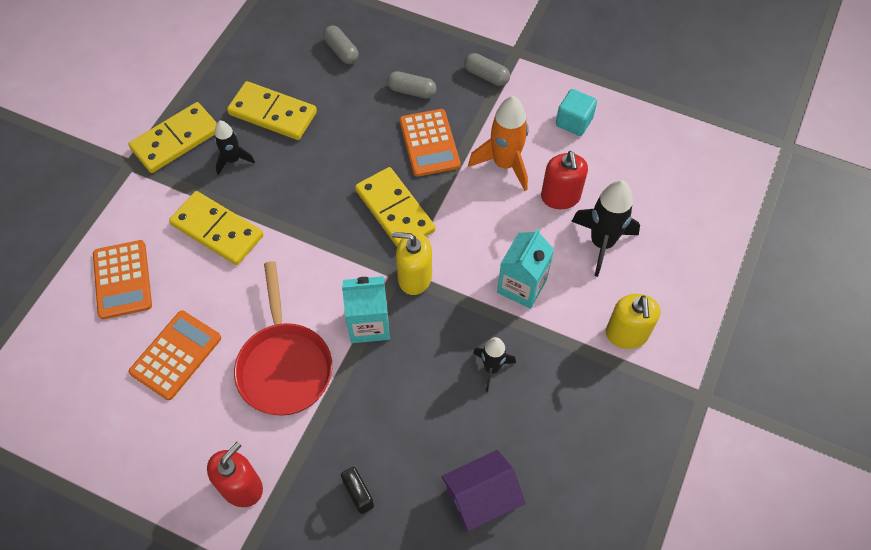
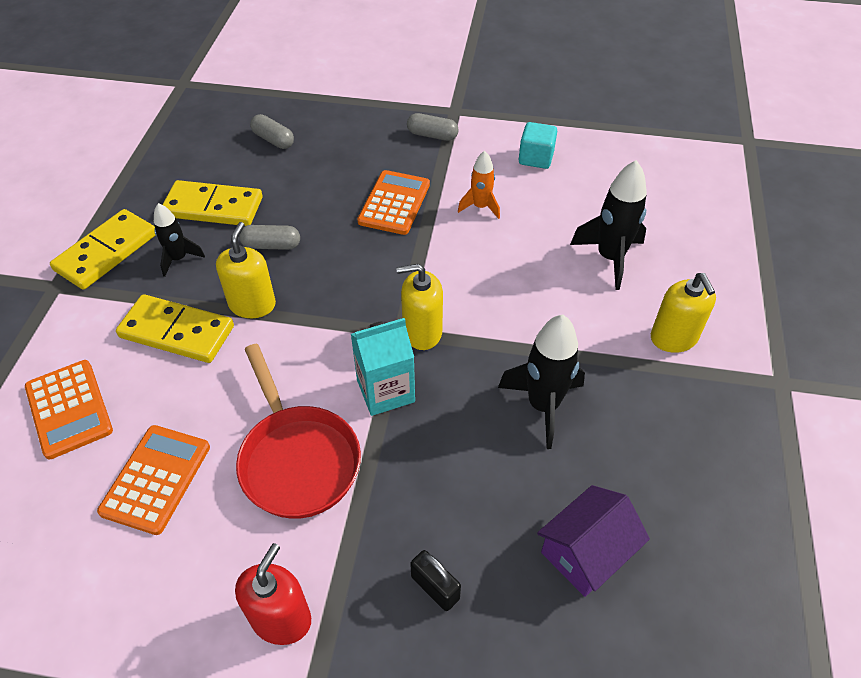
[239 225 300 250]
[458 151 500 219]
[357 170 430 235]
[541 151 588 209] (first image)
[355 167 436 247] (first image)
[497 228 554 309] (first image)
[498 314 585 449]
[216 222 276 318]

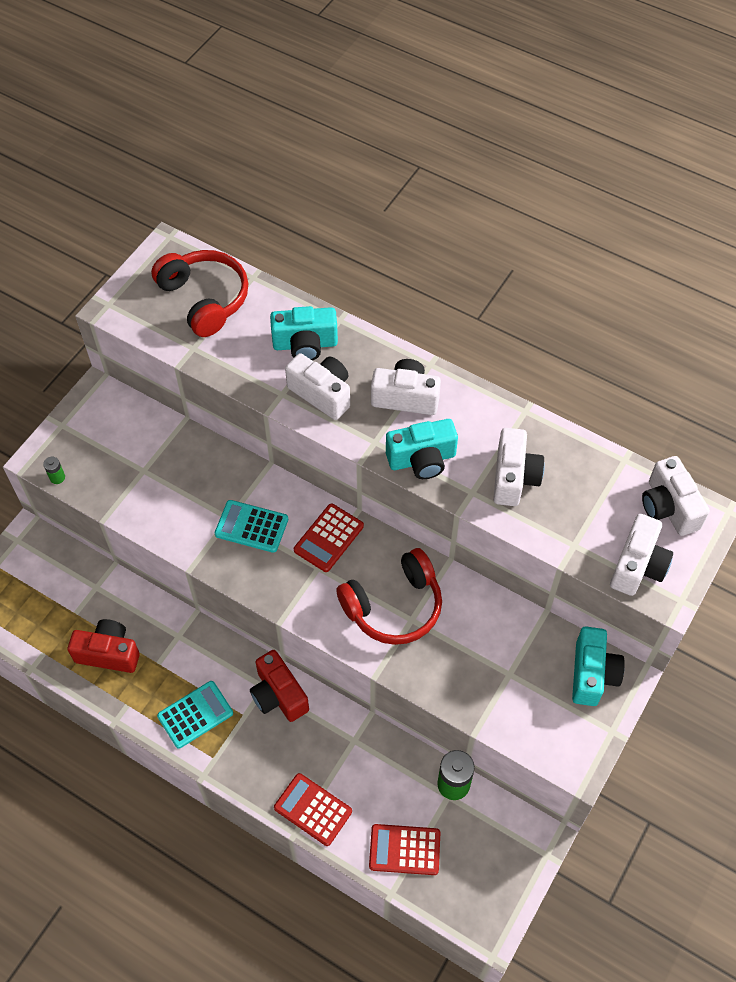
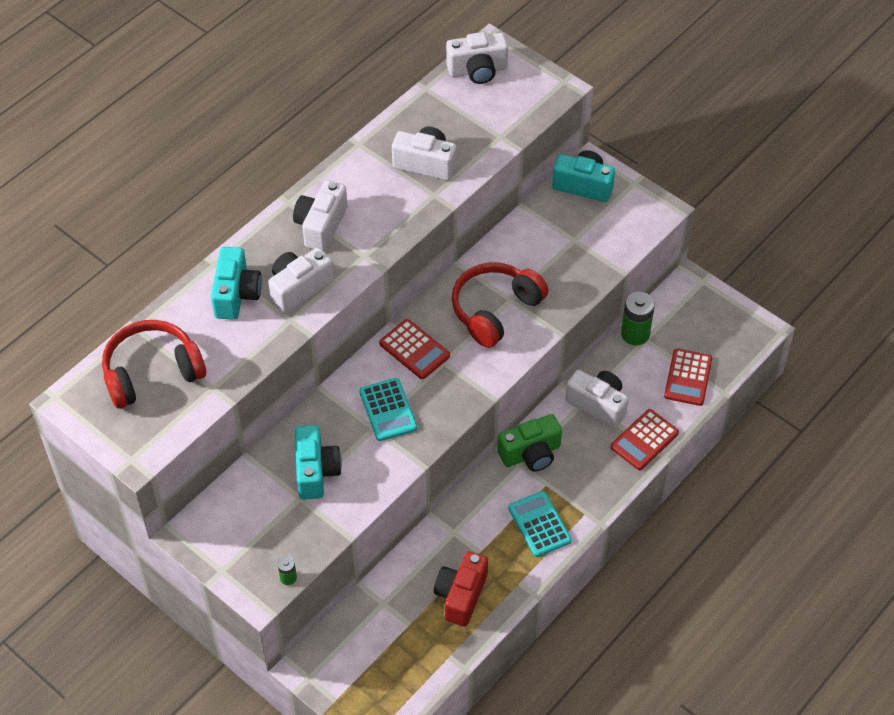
[295 425 342 500]
[359 378 417 441]
[565 370 629 428]
[452 262 548 348]
[497 414 562 472]

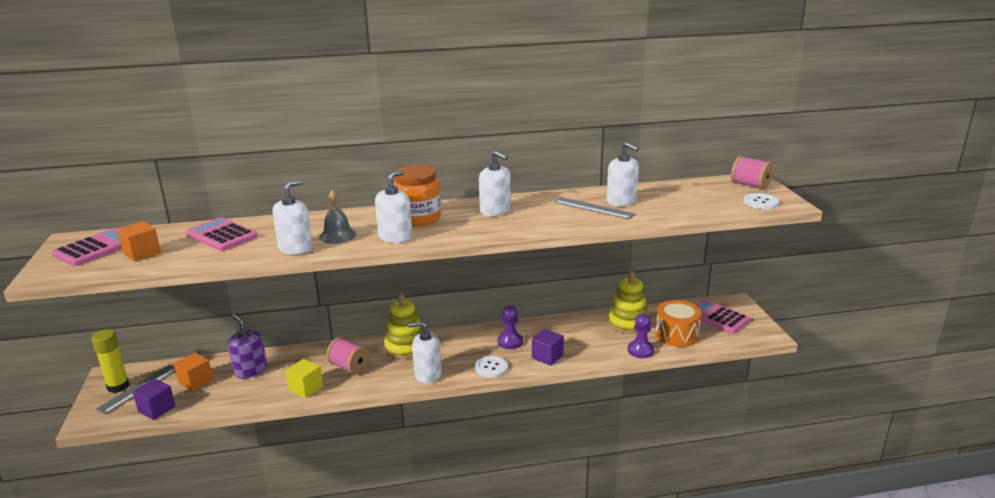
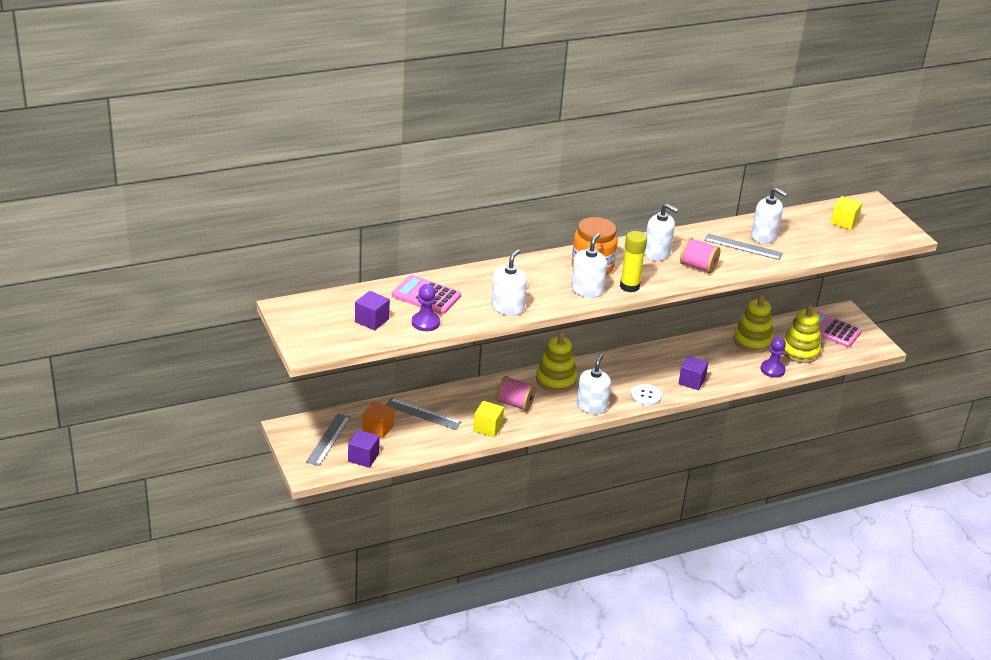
[680 237 720 274]
[319 190 356 244] (first image)
[743 193 779 209] (first image)
[355 291 390 331]
[52 228 122 266] (first image)
[783 304 821 363]
[412 284 440 331]
[386 398 461 430]
[577 354 611 414]
[620 231 647 292]
[831 196 862 230]

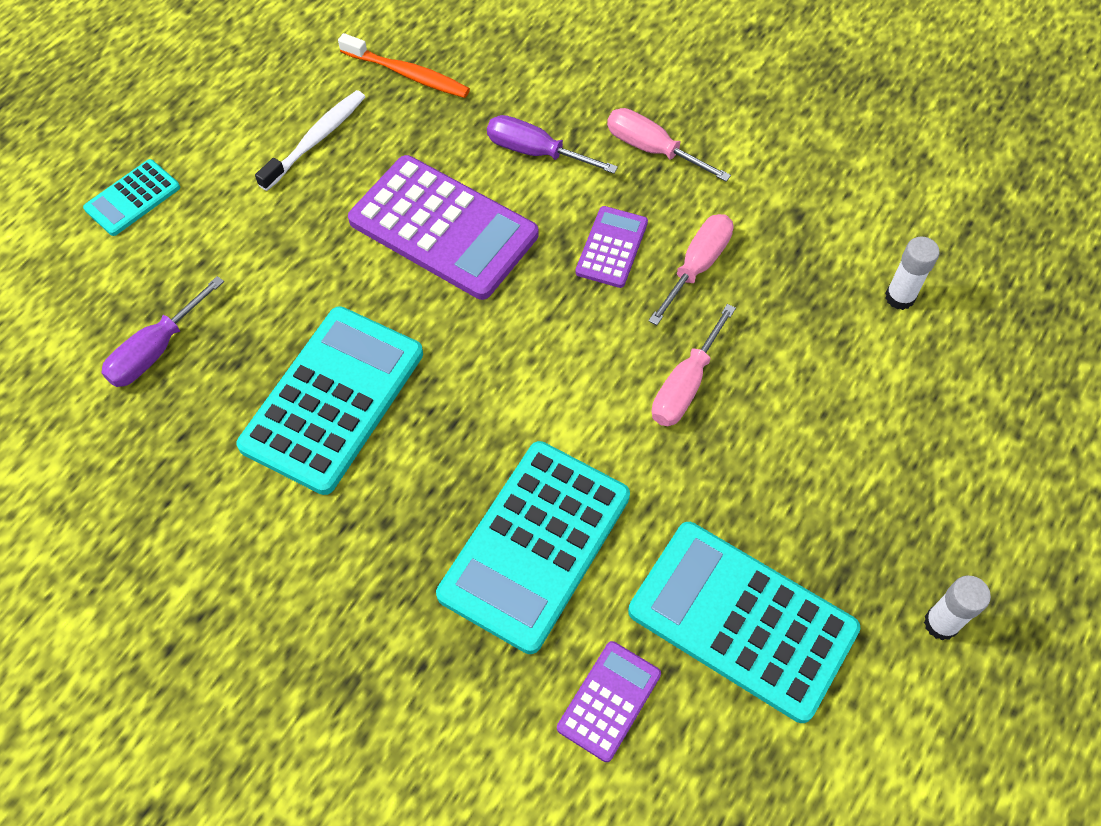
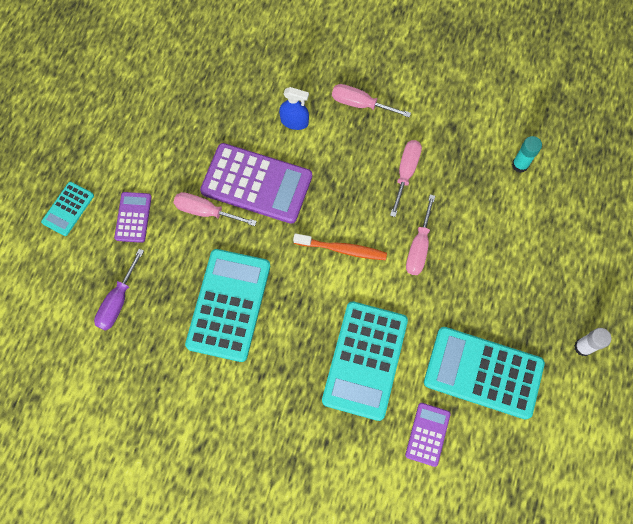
[293 233 387 260]
[255 90 365 191] (first image)
[279 87 309 130]
[114 192 152 243]
[512 136 542 173]
[173 192 257 226]

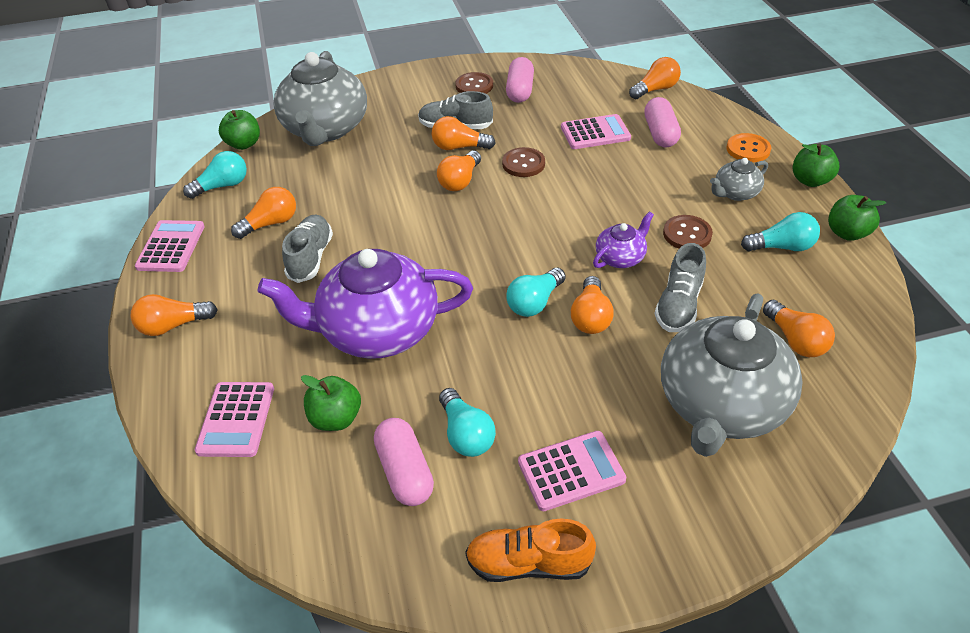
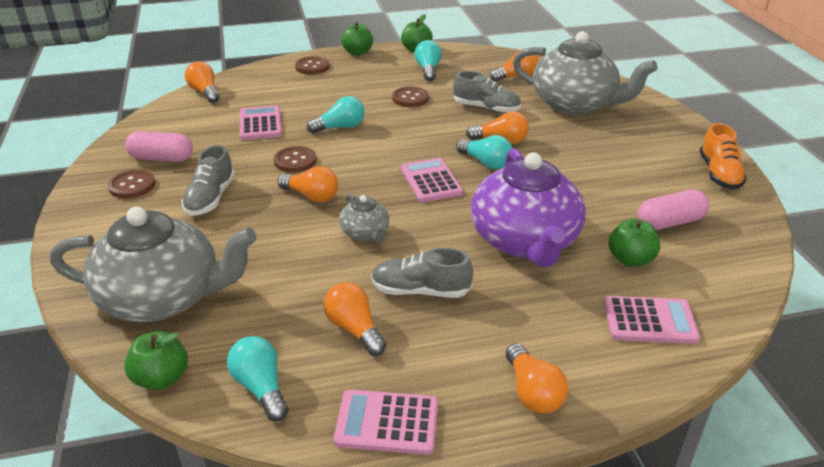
[644 97 681 148] (first image)
[432 116 496 150] (first image)
[295 56 330 74]
[339 193 389 242]
[593 211 654 268] (first image)
[307 96 364 134]
[401 158 463 203]

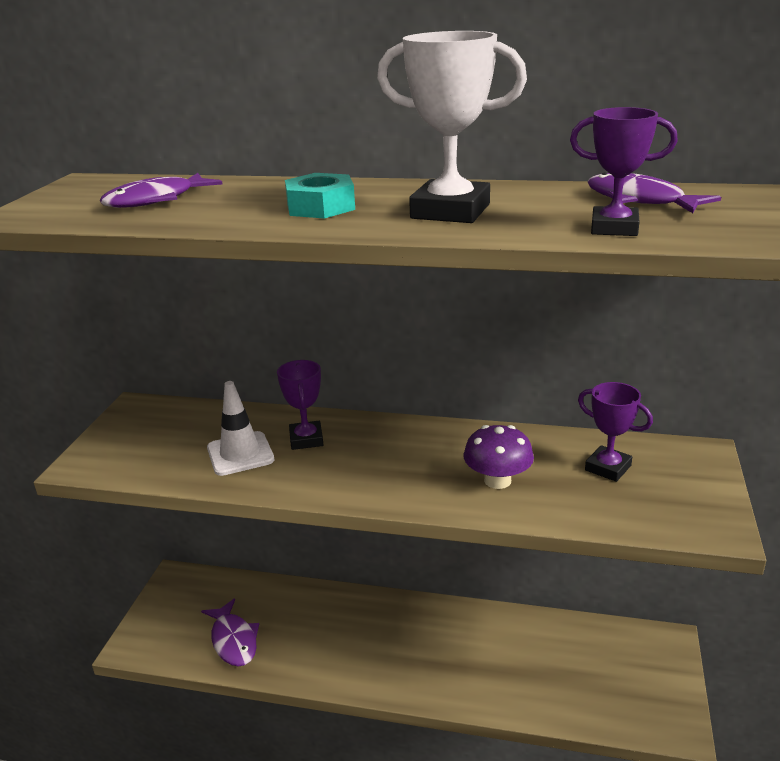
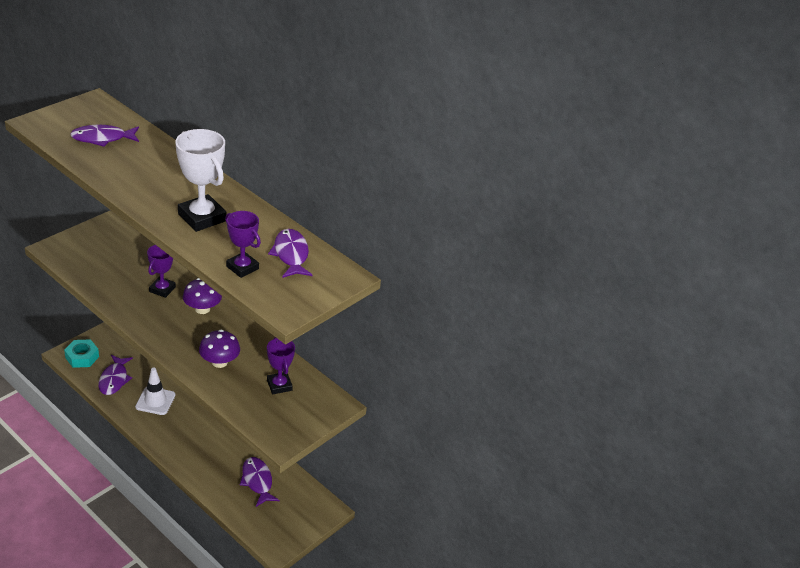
[64 339 99 368]
[135 367 175 415]
[183 278 222 314]
[240 457 280 507]

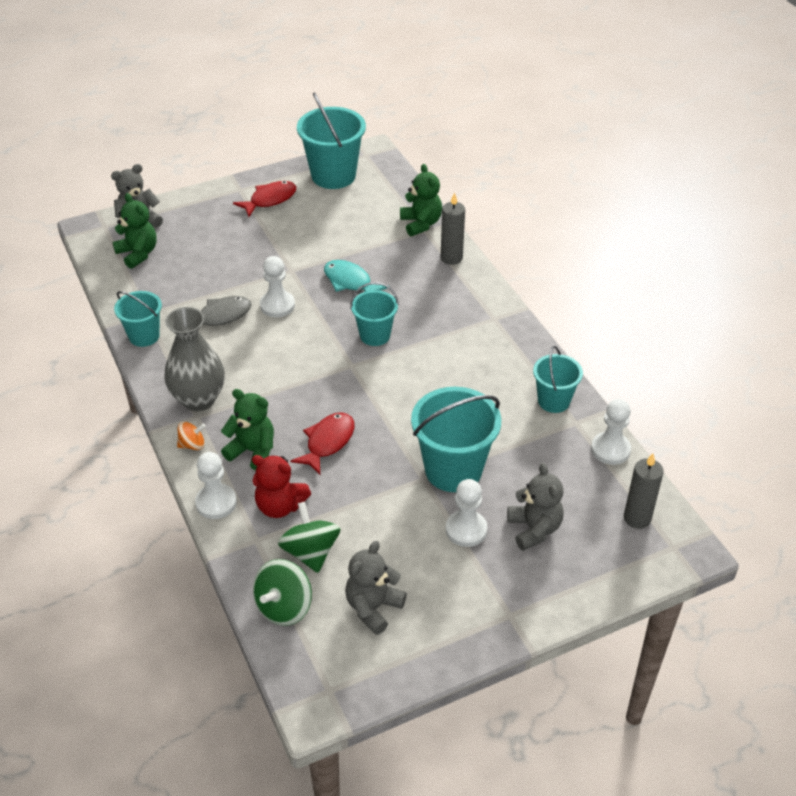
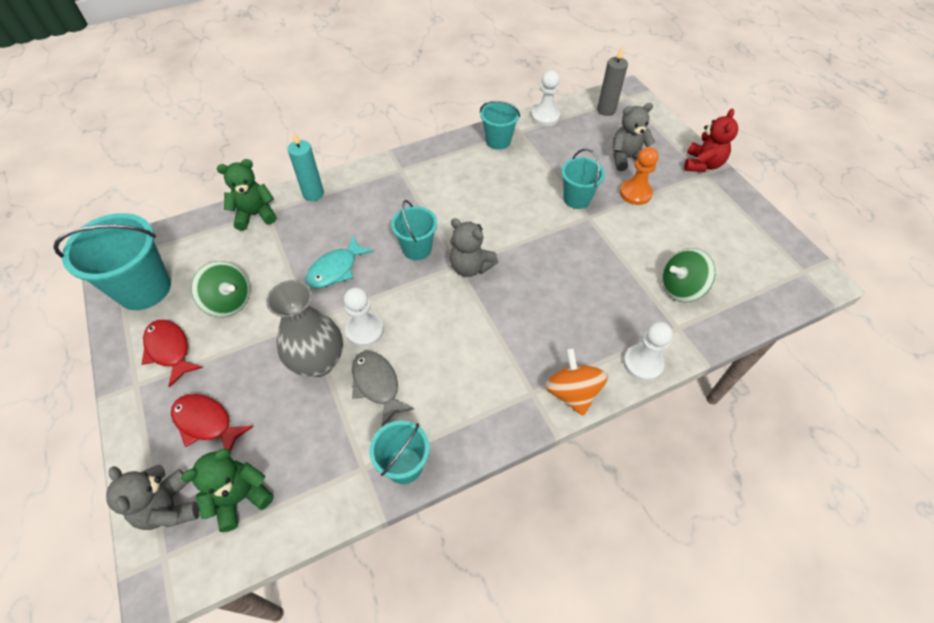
[288 132 324 201]
[266 280 343 377]
[561 149 605 209]
[221 389 274 471] (first image)
[171 394 254 452]
[545 348 608 416]
[684 109 738 172]
[620 147 658 205]
[449 218 498 277]
[191 261 250 317]

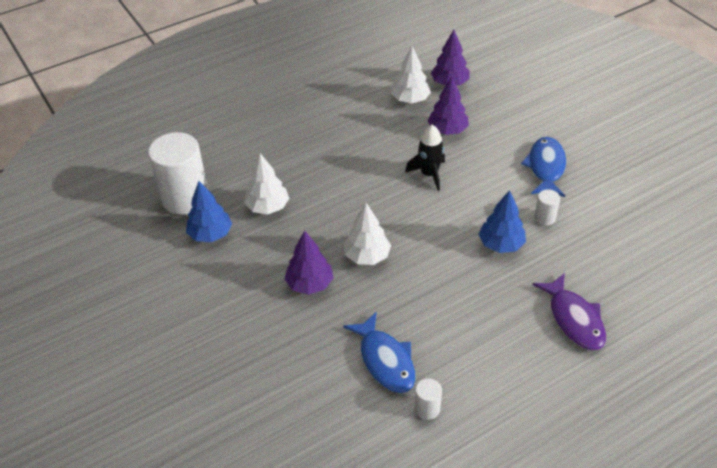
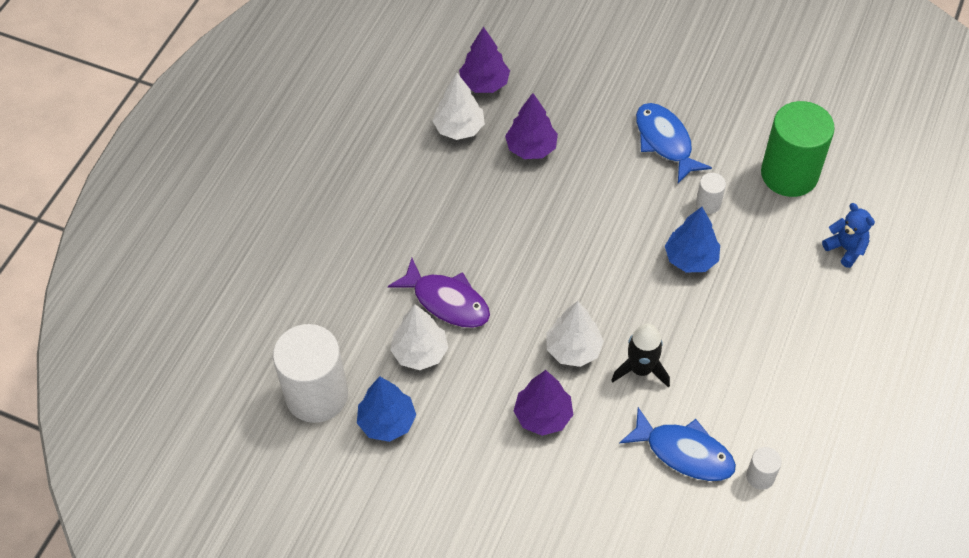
[611 323 670 388]
[388 258 490 328]
[761 101 835 197]
[822 203 875 268]

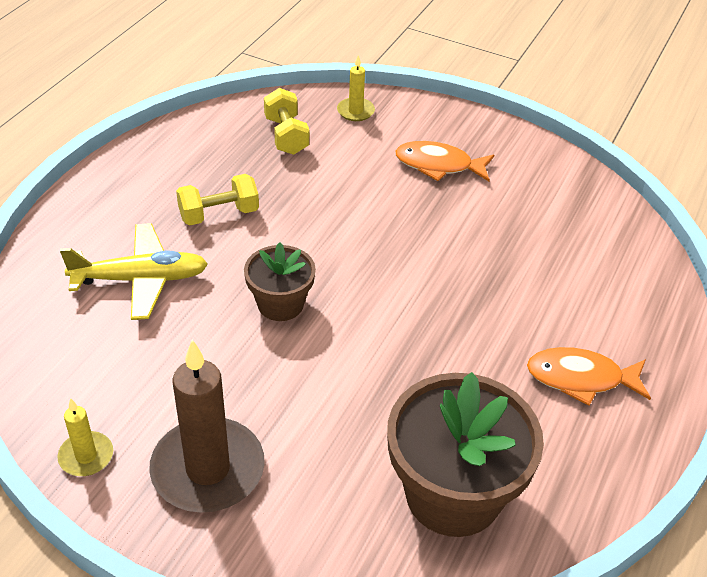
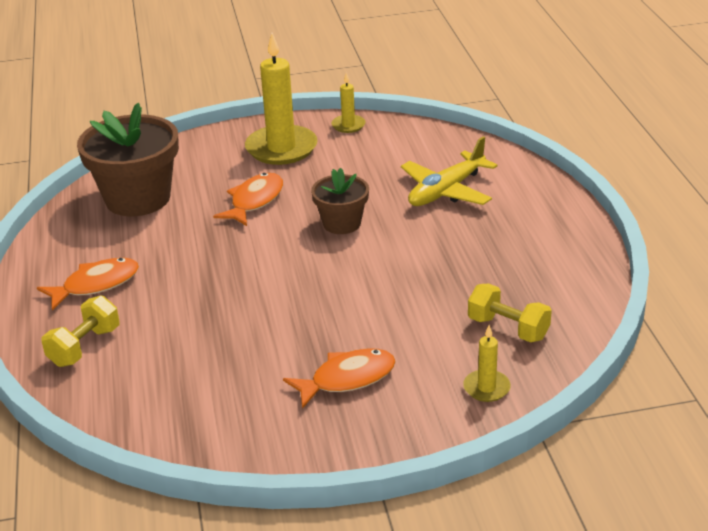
[41 296 120 367]
[245 33 318 165]
[213 173 283 226]

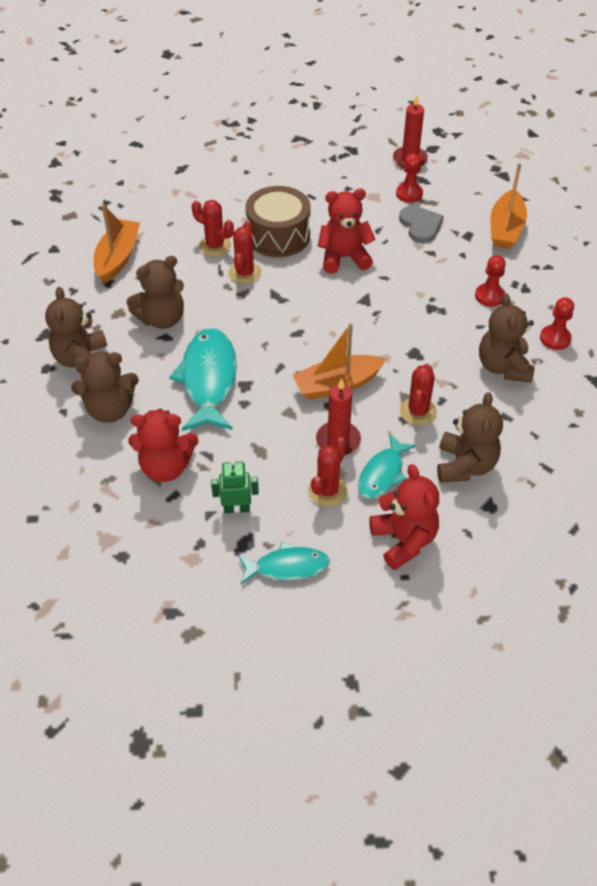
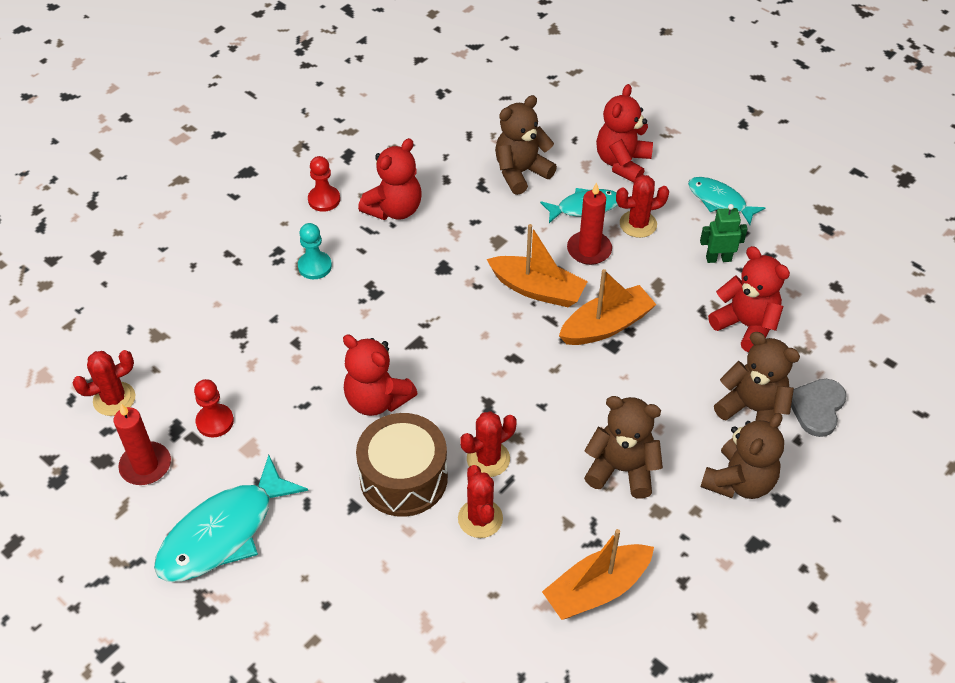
[559 269 657 345]
[791 379 847 437]
[298 223 332 279]
[358 138 421 220]
[154 455 308 582]
[72 350 135 416]
[700 204 748 263]

